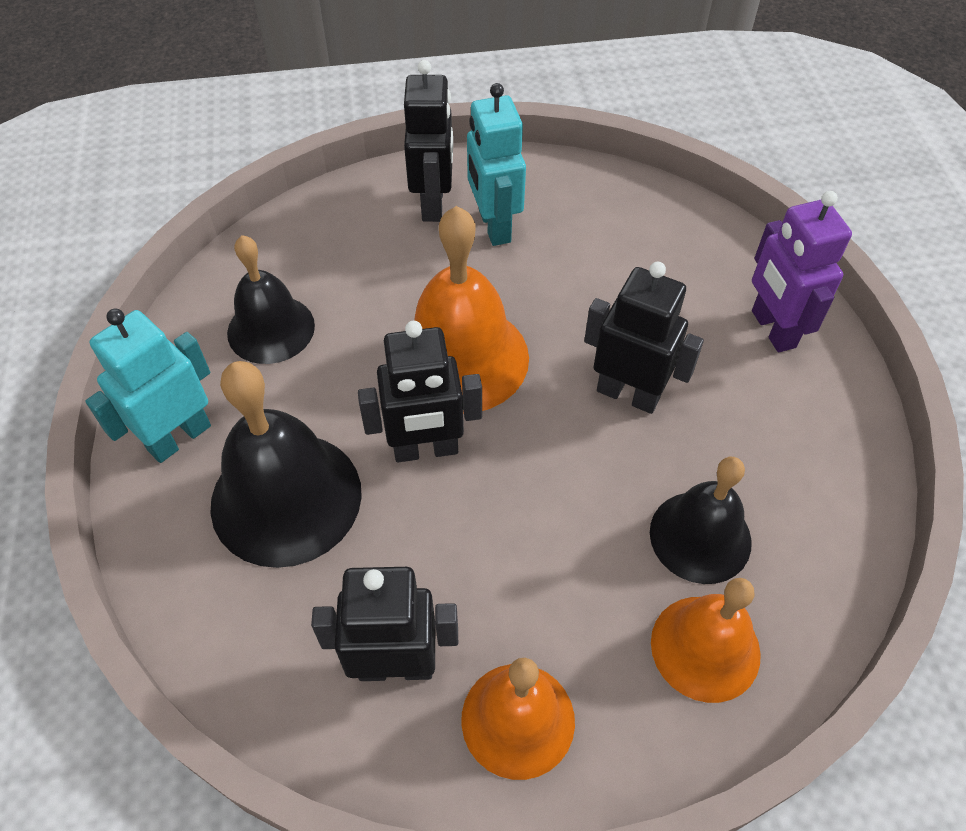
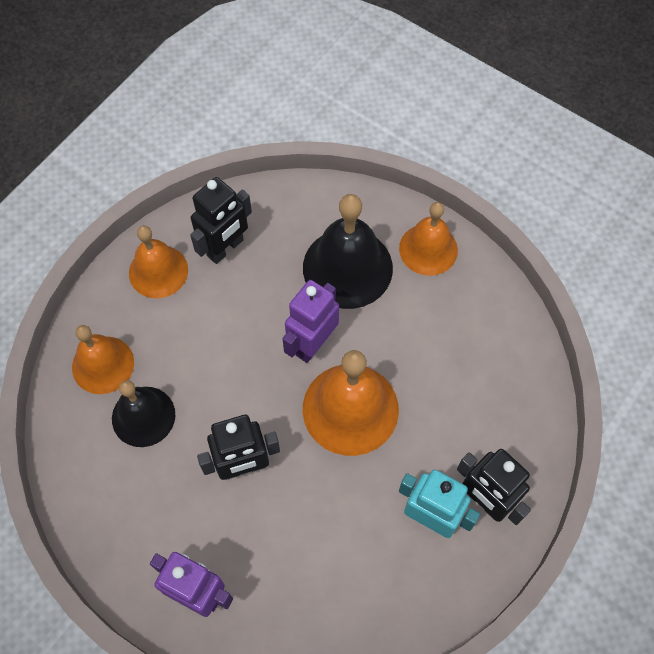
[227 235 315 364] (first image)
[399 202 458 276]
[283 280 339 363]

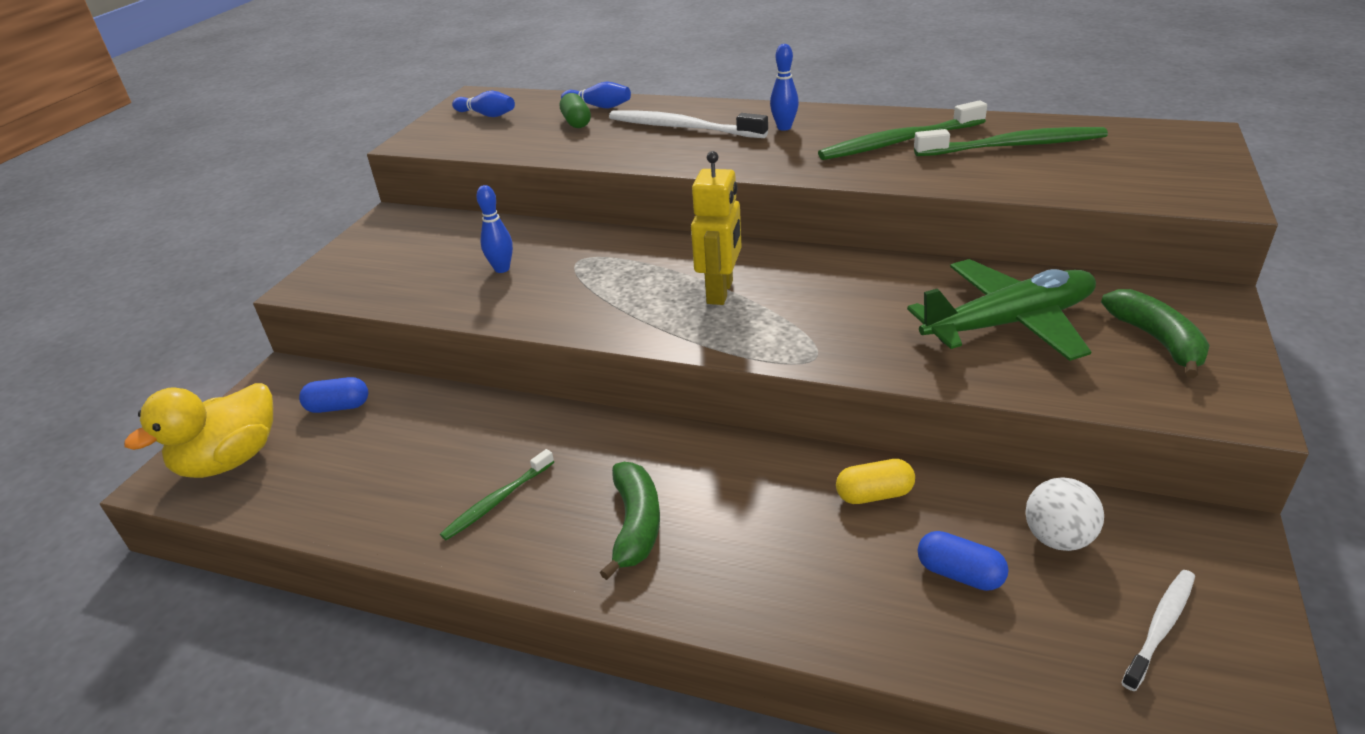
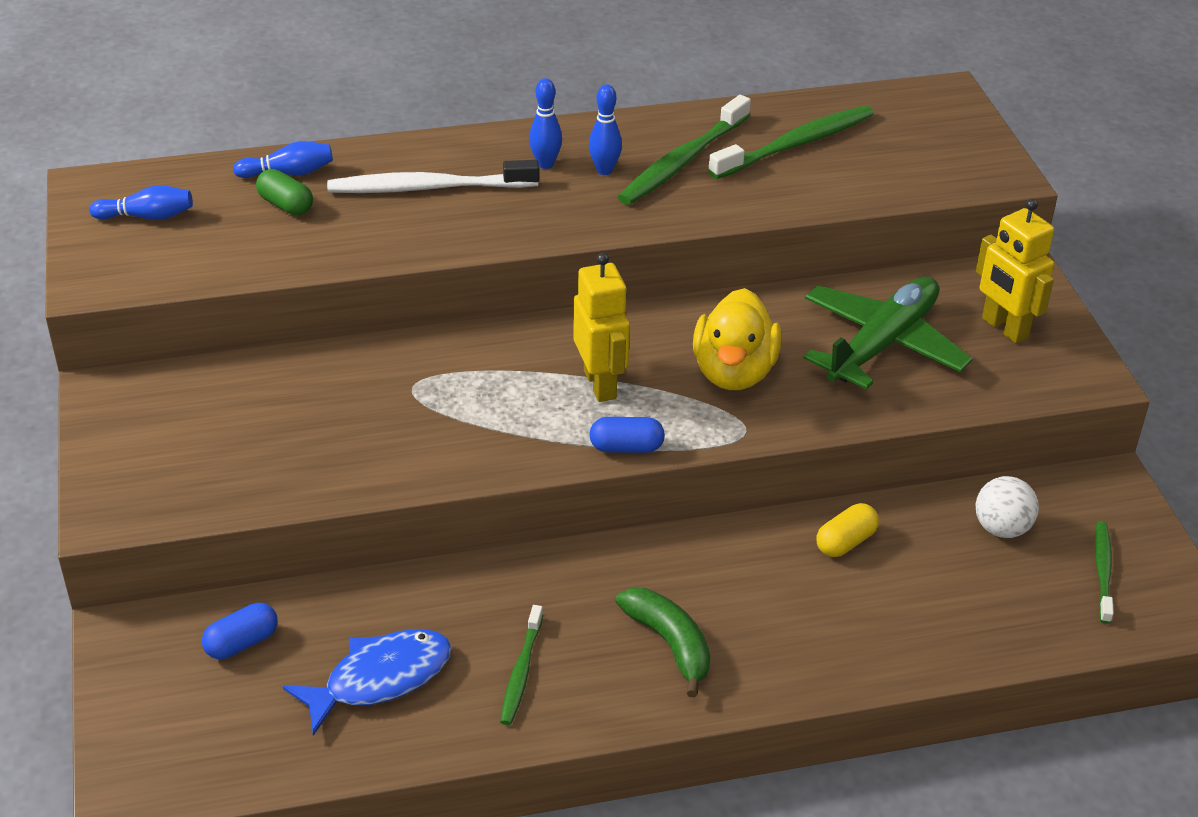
[589 84 622 175]
[976 198 1054 344]
[693 288 782 390]
[589 417 665 453]
[1095 521 1113 624]
[283 629 452 736]

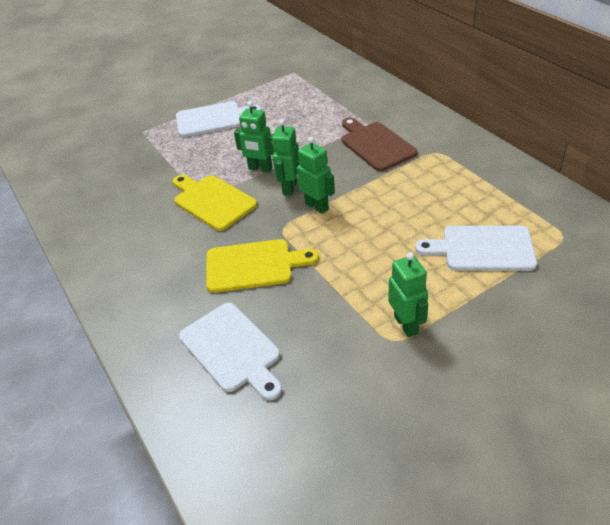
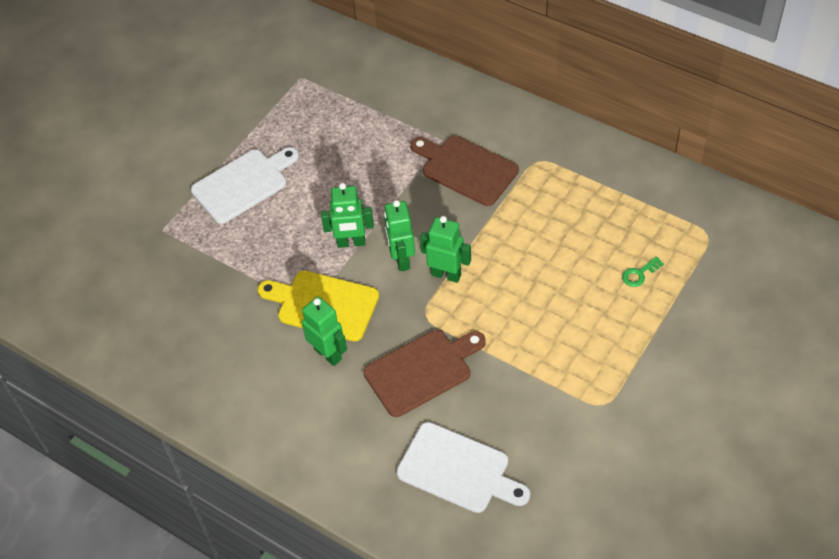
[622 256 664 287]
[363 330 486 417]
[302 297 347 366]

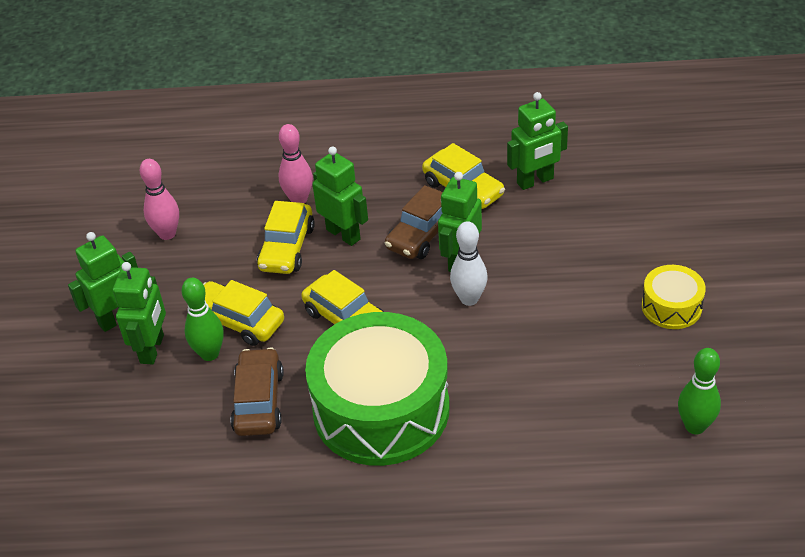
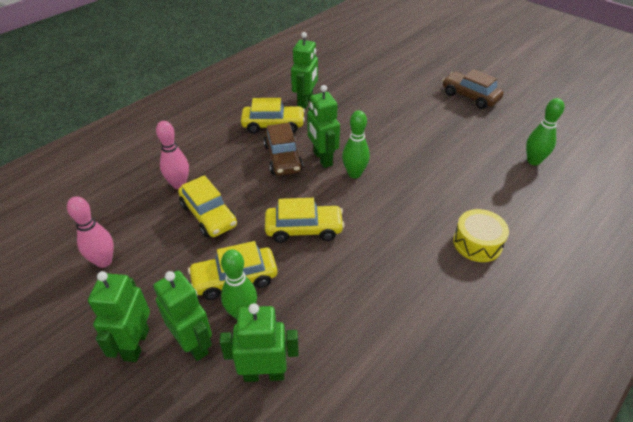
[219 303 299 382]
[342 110 370 178]
[453 209 509 262]
[305 312 450 466] (first image)
[443 69 504 109]

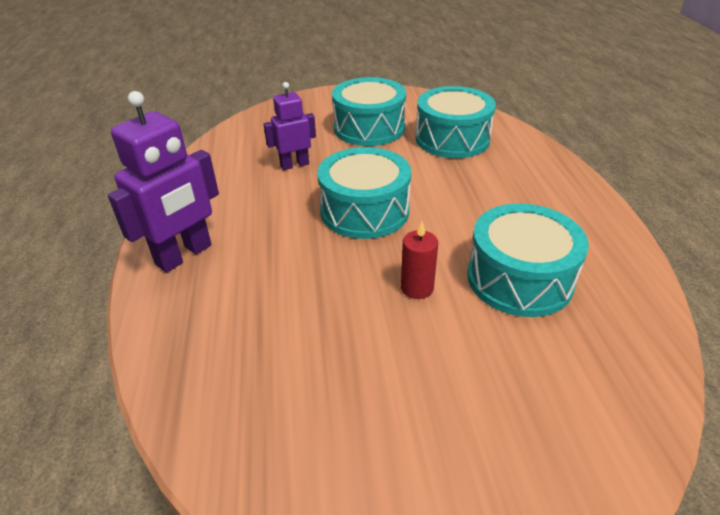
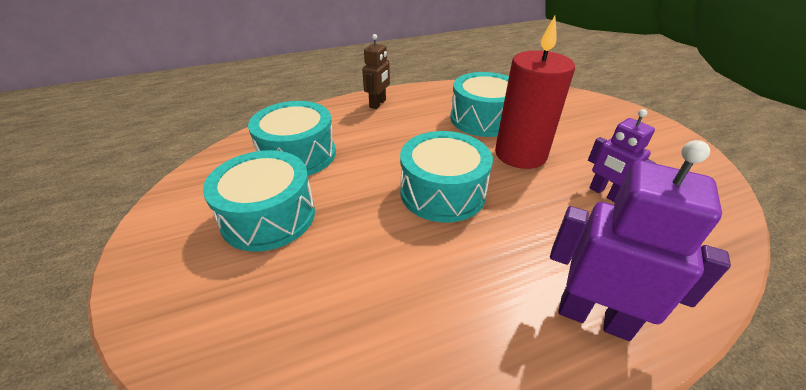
[588 109 655 202]
[495 16 575 169]
[362 34 390 109]

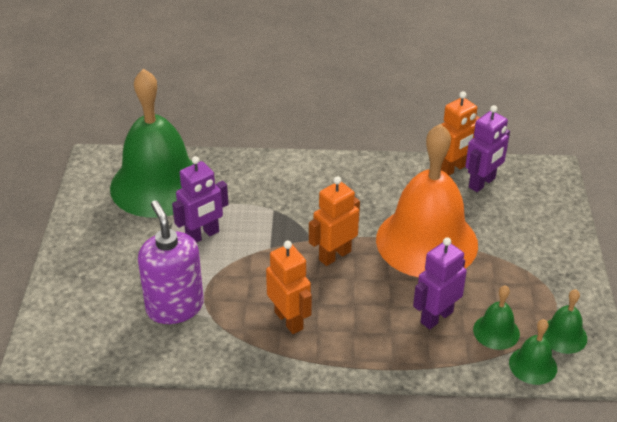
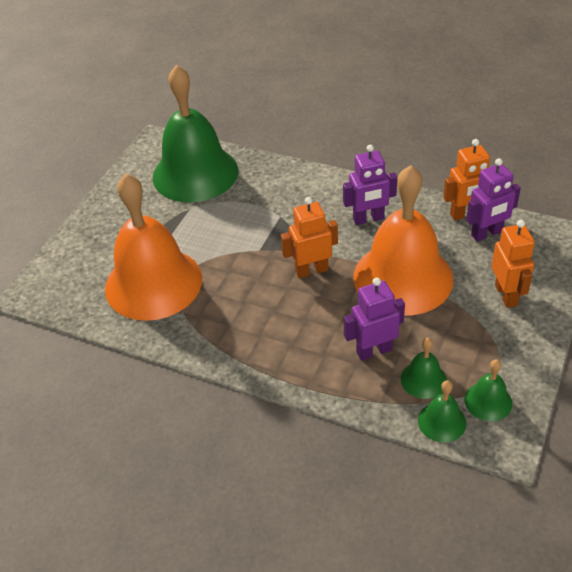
[343 145 397 225]
[105 174 202 321]
[491 220 535 308]

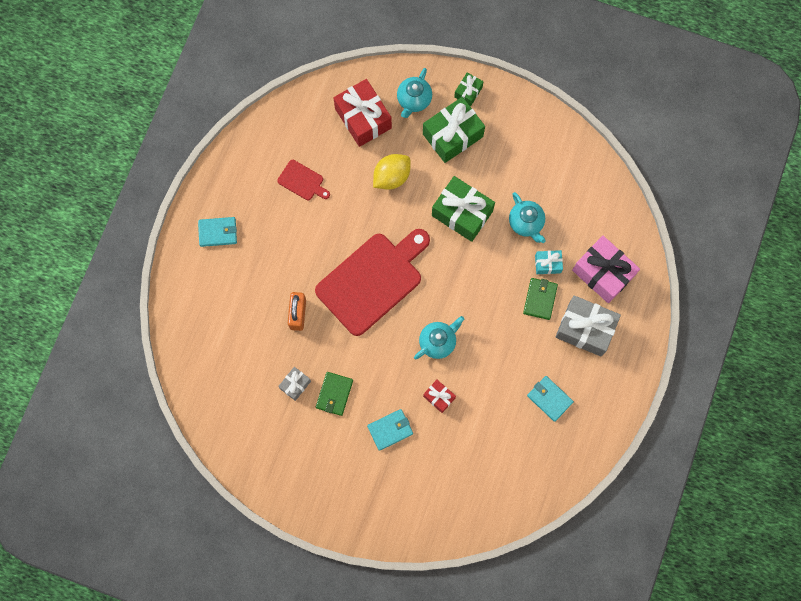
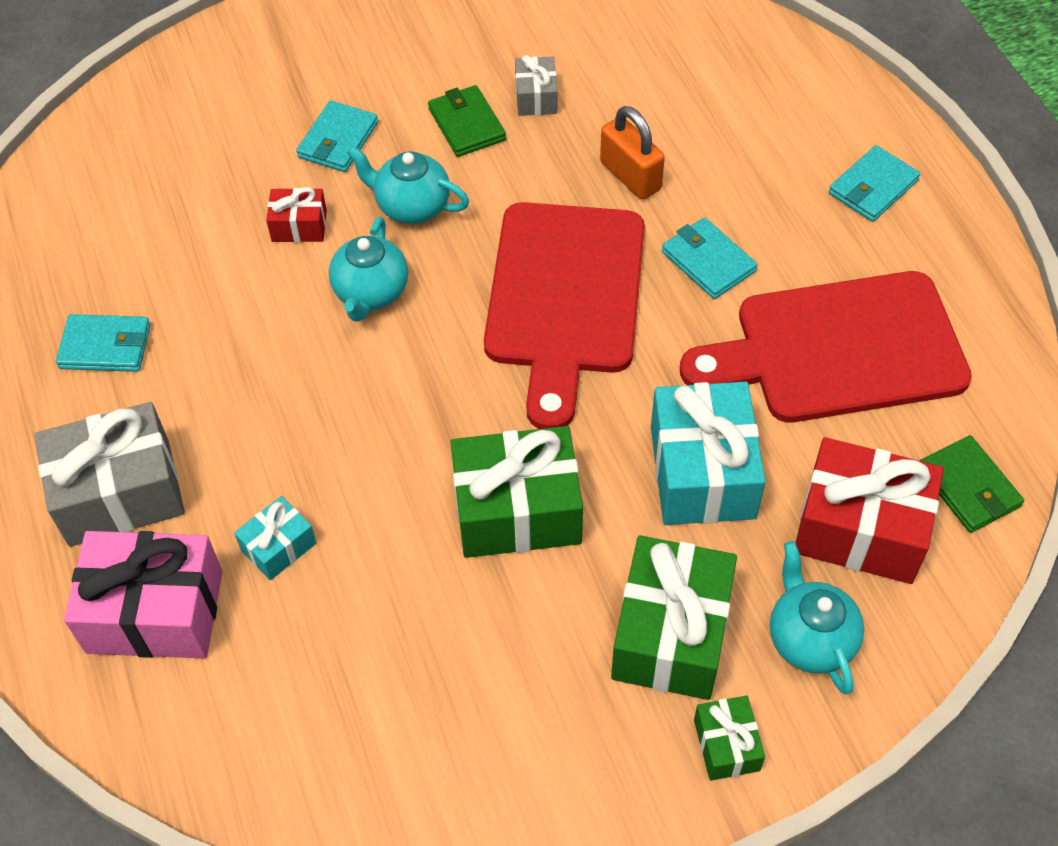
[651 382 766 525]
[680 271 972 423]
[347 146 469 224]
[920 435 1024 533]
[662 217 758 299]

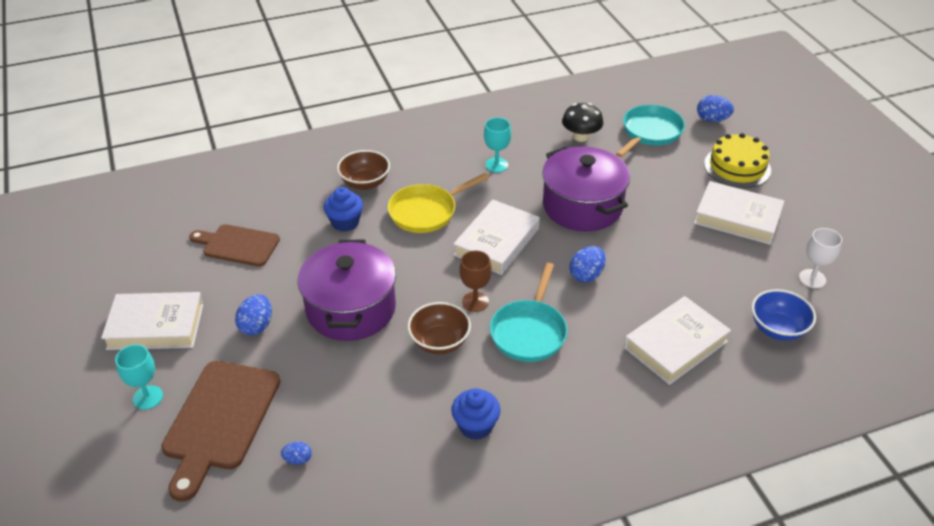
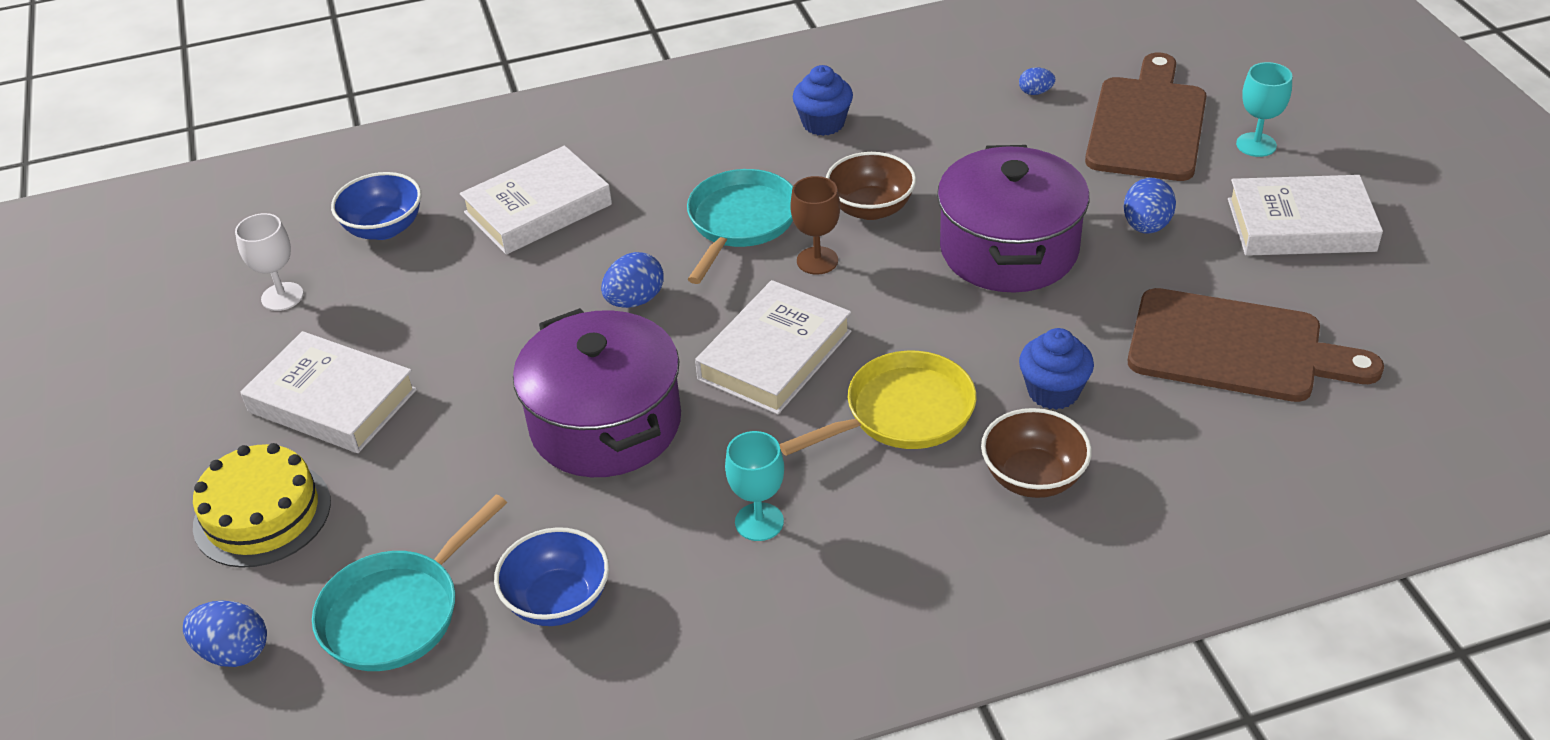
[494 527 609 626]
[1128 288 1384 402]

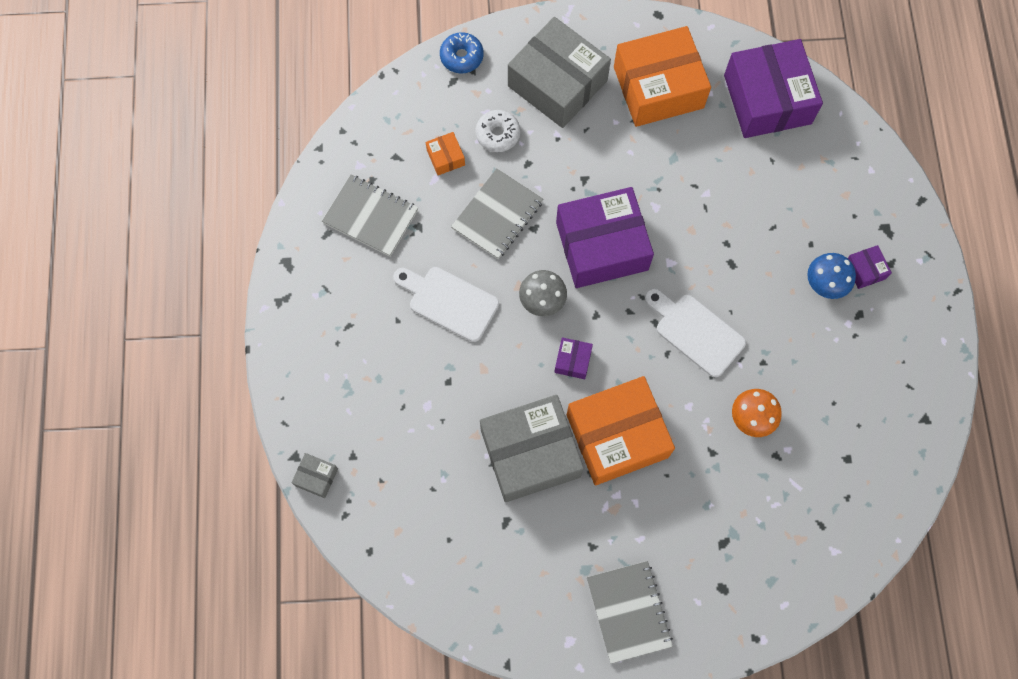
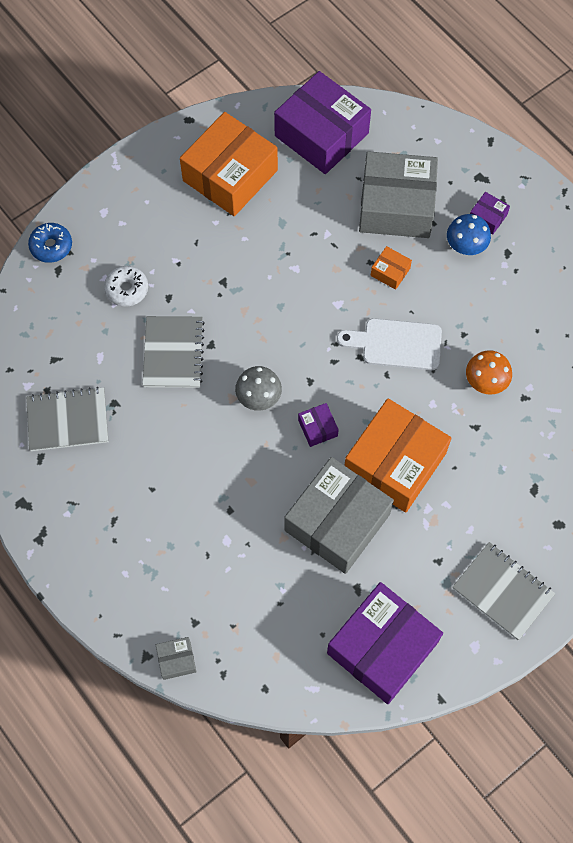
[359 151 438 238]
[371 246 412 290]
[327 582 443 704]
[393 267 499 342] (first image)

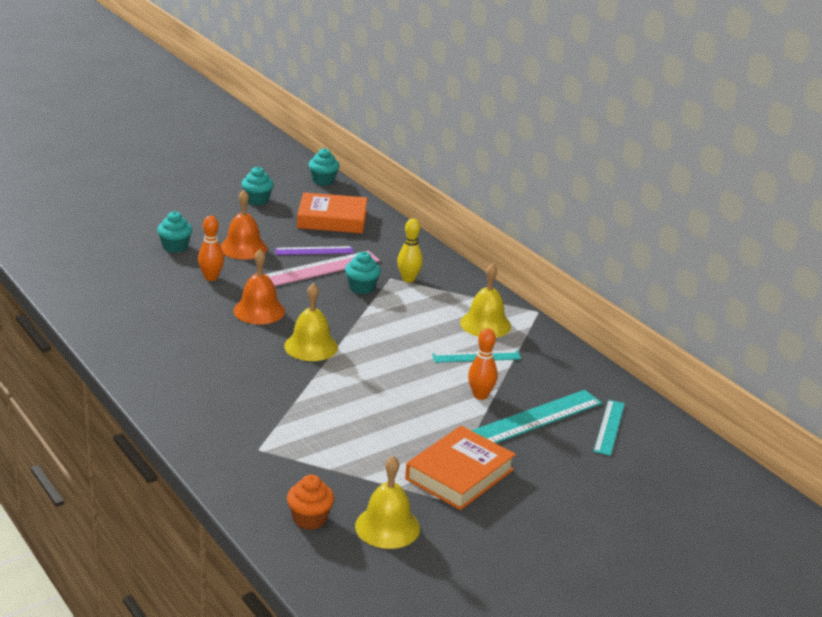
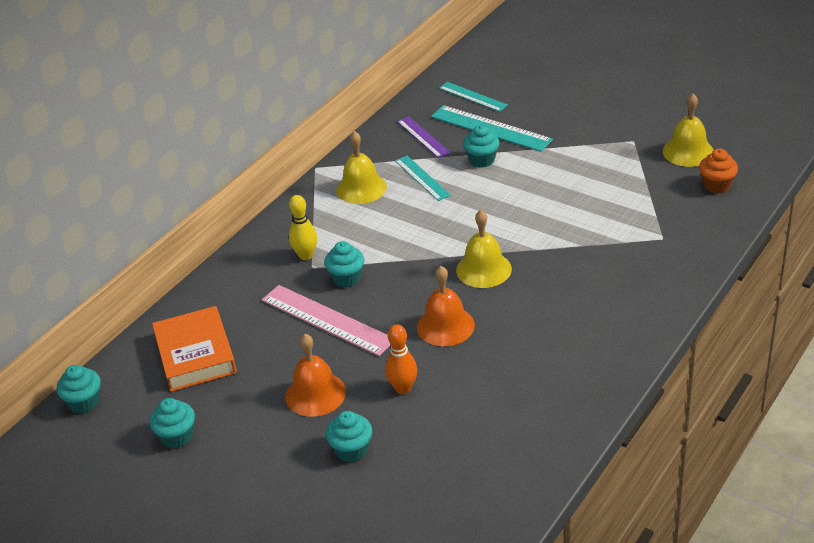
[397 117 451 158]
[463 125 499 167]
[439 82 508 112]
[405 426 516 510] (first image)

